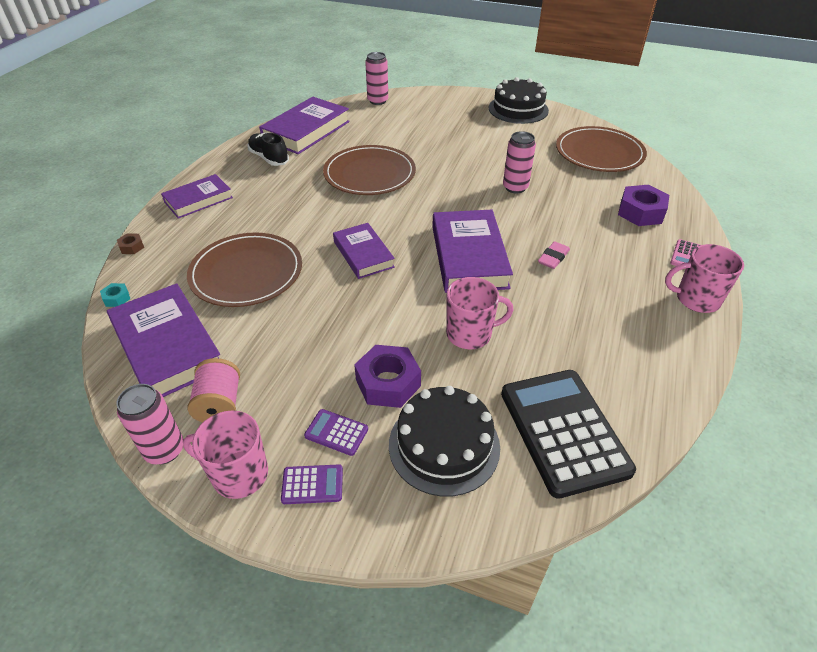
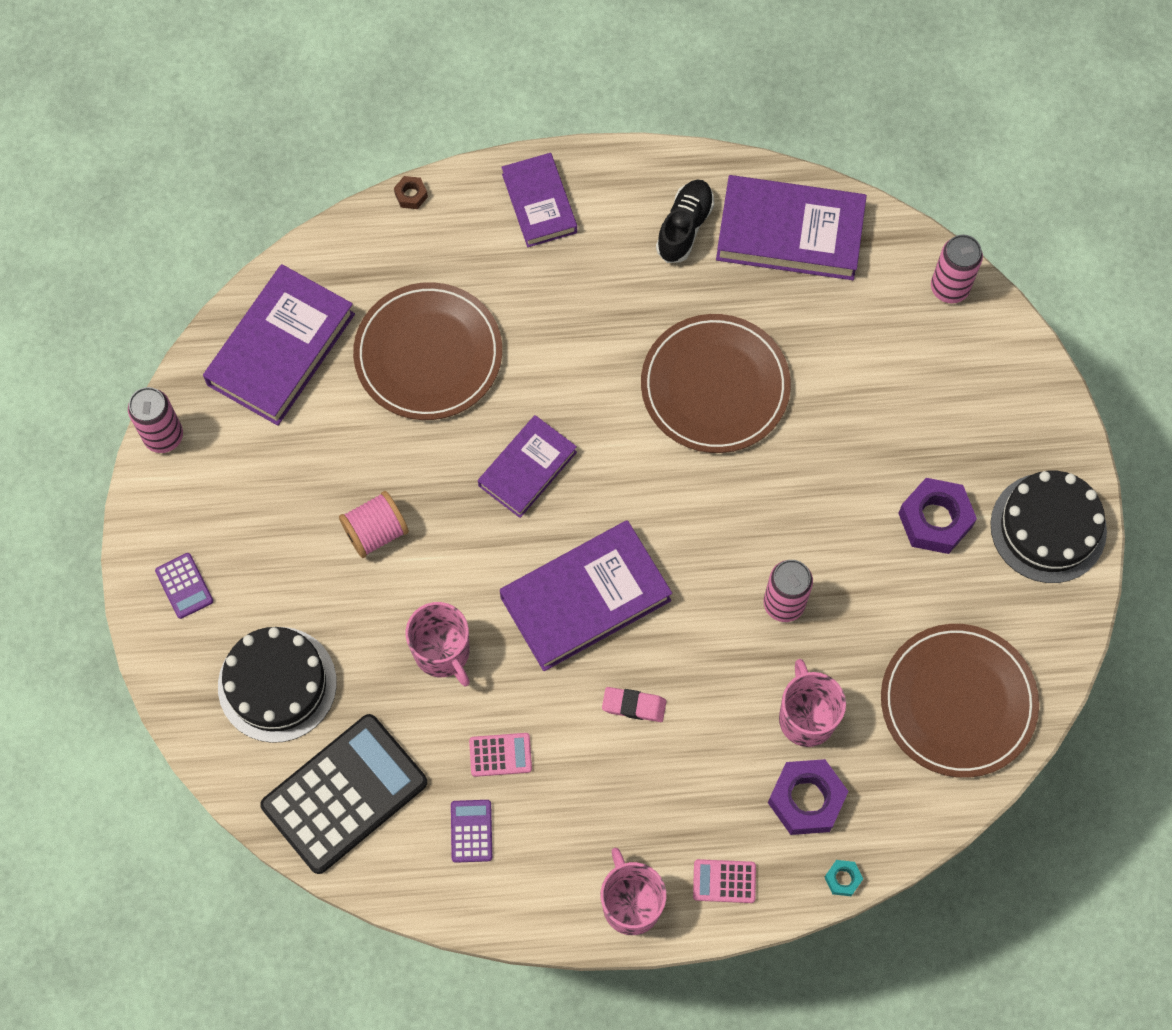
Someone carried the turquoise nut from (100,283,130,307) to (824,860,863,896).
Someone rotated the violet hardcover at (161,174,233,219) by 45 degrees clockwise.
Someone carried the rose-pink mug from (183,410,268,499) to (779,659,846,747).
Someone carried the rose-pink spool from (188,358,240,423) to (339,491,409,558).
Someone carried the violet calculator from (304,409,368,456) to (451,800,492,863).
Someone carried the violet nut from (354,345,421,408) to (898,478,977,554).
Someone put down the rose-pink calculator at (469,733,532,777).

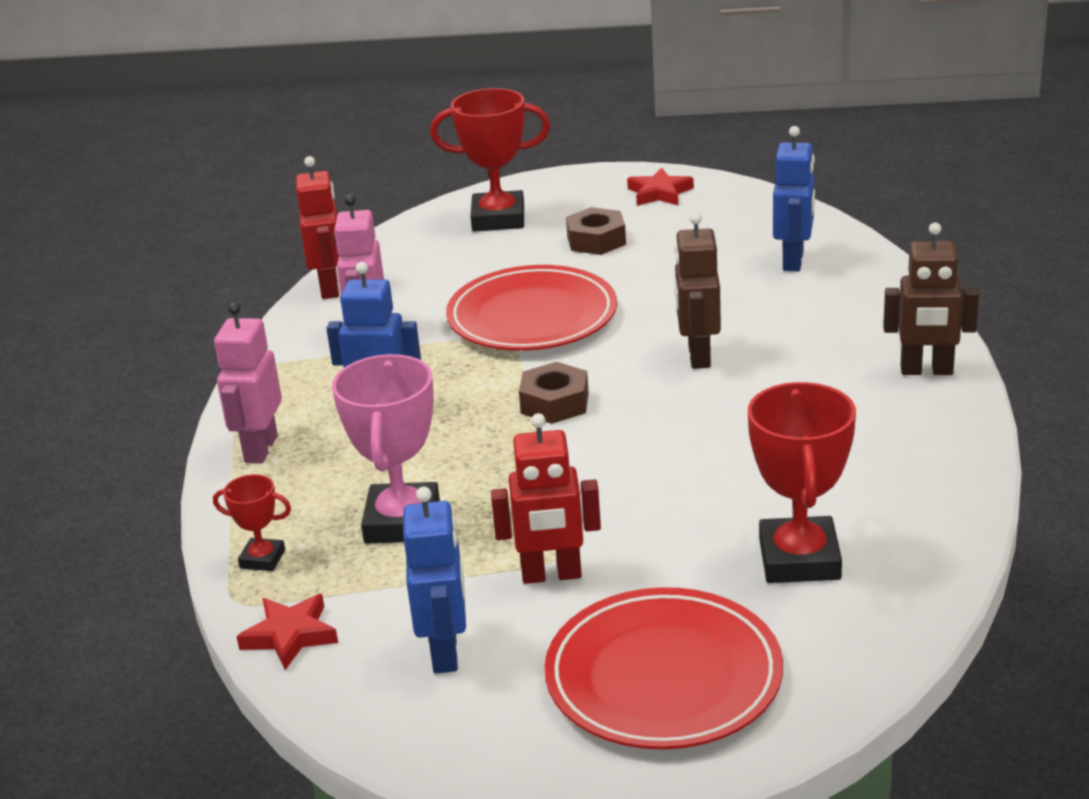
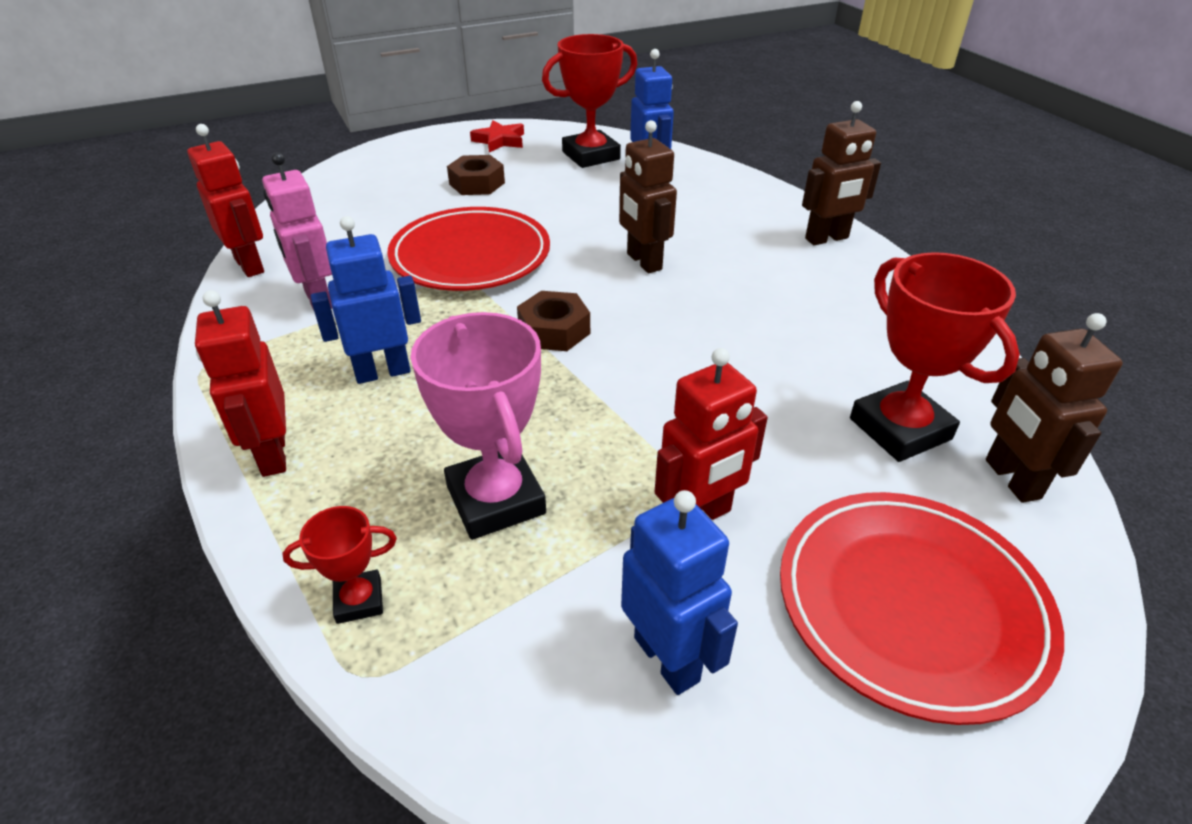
Someone repainted the rose-pink robot figure at (214,302,282,463), which became the crimson robot figure at (195,290,286,477).
Someone took away the crimson five-pointed star at (236,594,338,670).
Someone carried the crimson award cup from (430,88,550,231) to (542,34,637,168).
Someone put down the russet robot figure at (986,313,1123,503).

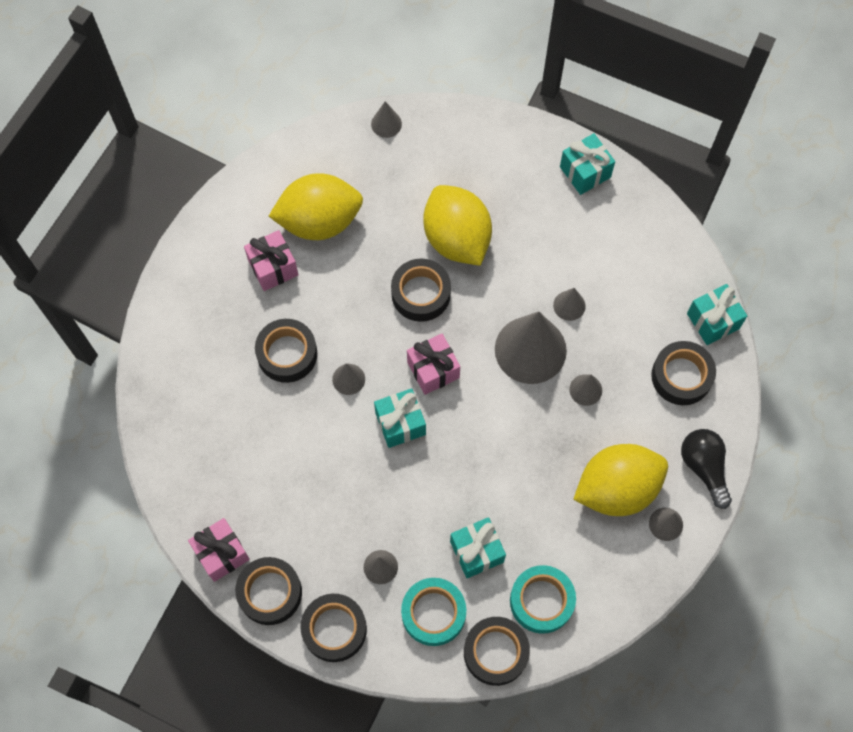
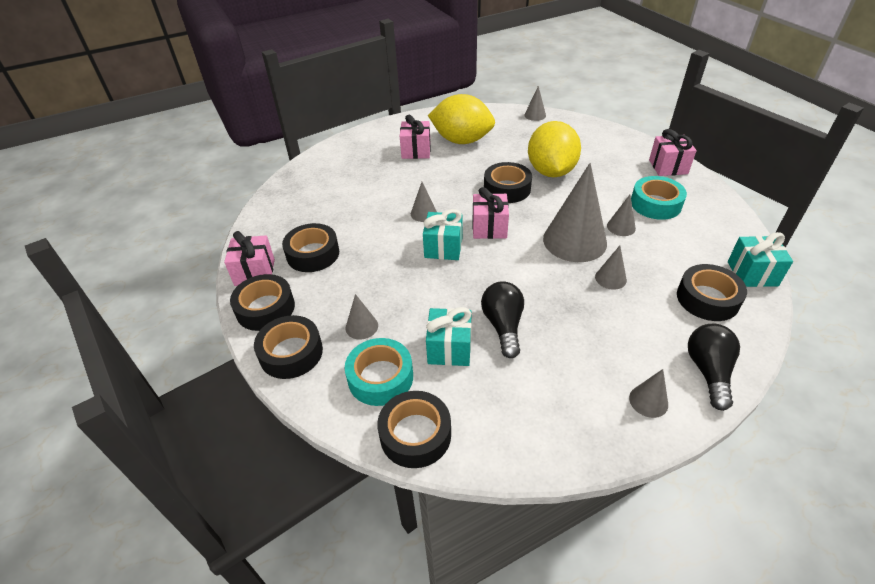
Someone carried the jet-black roll of tape from (255,319,317,383) to (282,223,339,272).
Someone carried the turquoise roll of tape from (510,565,576,634) to (631,176,687,220).
Someone repainted the turquoise wrapped gift at (560,133,615,195), which became the rose-pink wrapped gift at (649,129,697,176).
Someone took away the yellow toy lemon at (573,444,668,516).
Someone put down the jet-black lightbulb at (481,281,524,358).

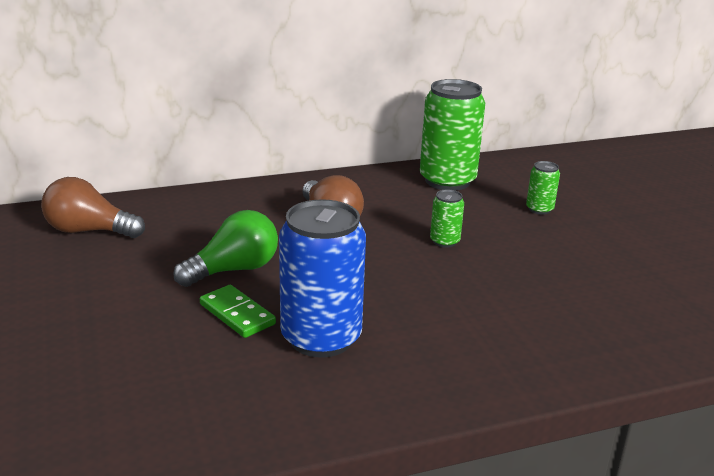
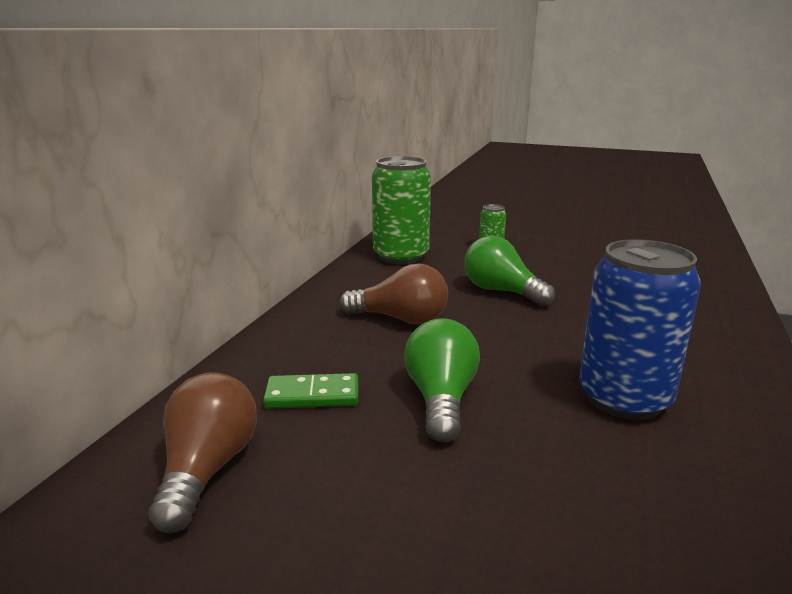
Someone rotated the russet lightbulb at (41,177,145,238) by 135 degrees clockwise.
Someone carried the emerald domino piece from (200,285,276,338) to (263,373,358,409).
Someone swapped the emerald tin at (430,189,464,248) for the emerald lightbulb at (464,236,555,306).

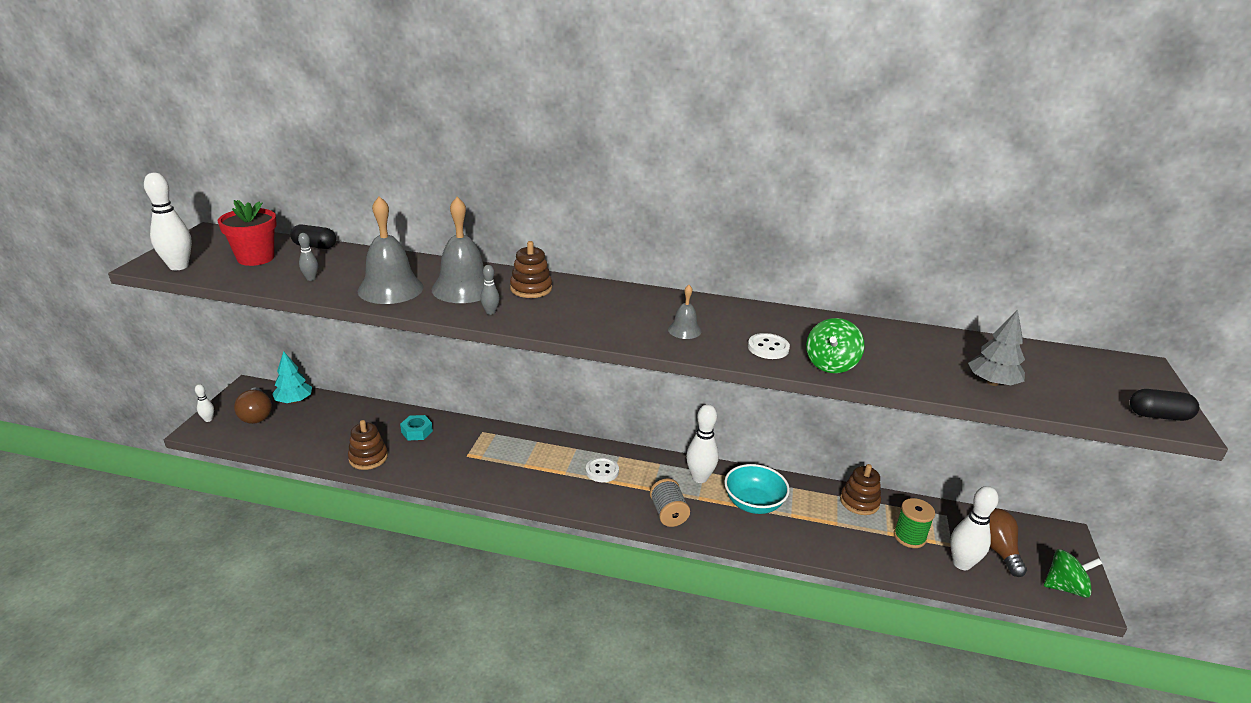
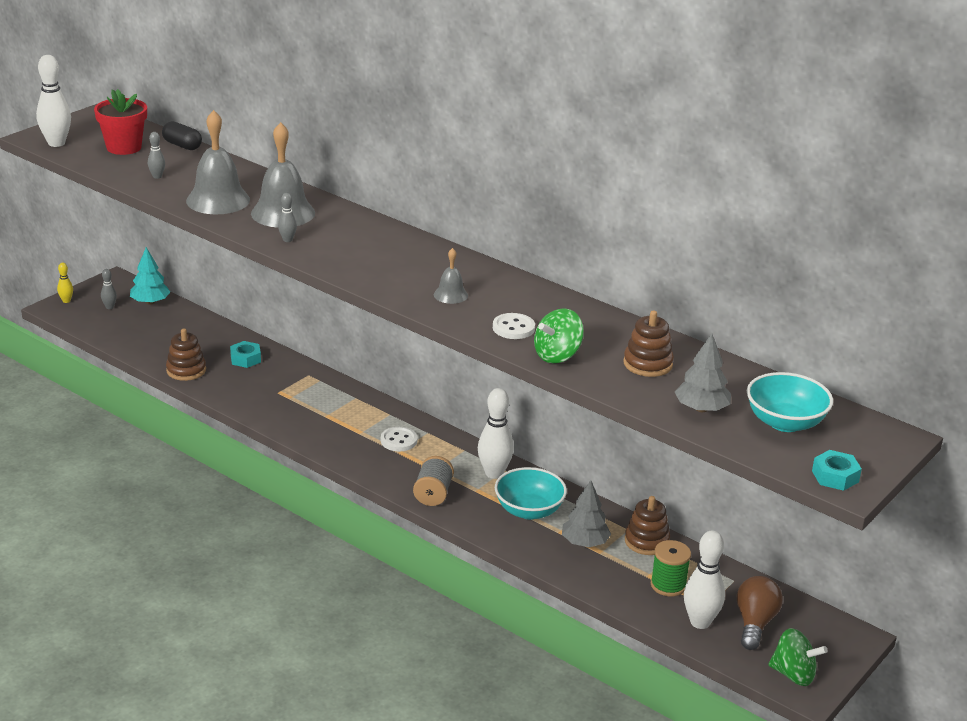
Someone repainted the white skittle at (195,384,214,422), which became the yellow skittle at (57,263,73,303).
Someone swapped the russet lightbulb at (234,387,272,424) for the grey skittle at (101,269,117,309).
Someone carried the russet stacking rings from (510,241,552,298) to (623,311,674,377).
Someone swapped the jet-black pill at (1130,389,1199,421) for the turquoise nut at (812,450,862,491).
Someone put down the grey tree at (562,480,611,547).
Someone put down the turquoise serving bowl at (747,372,833,432).

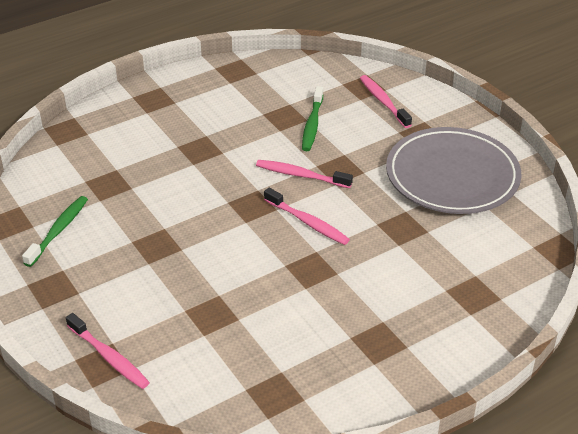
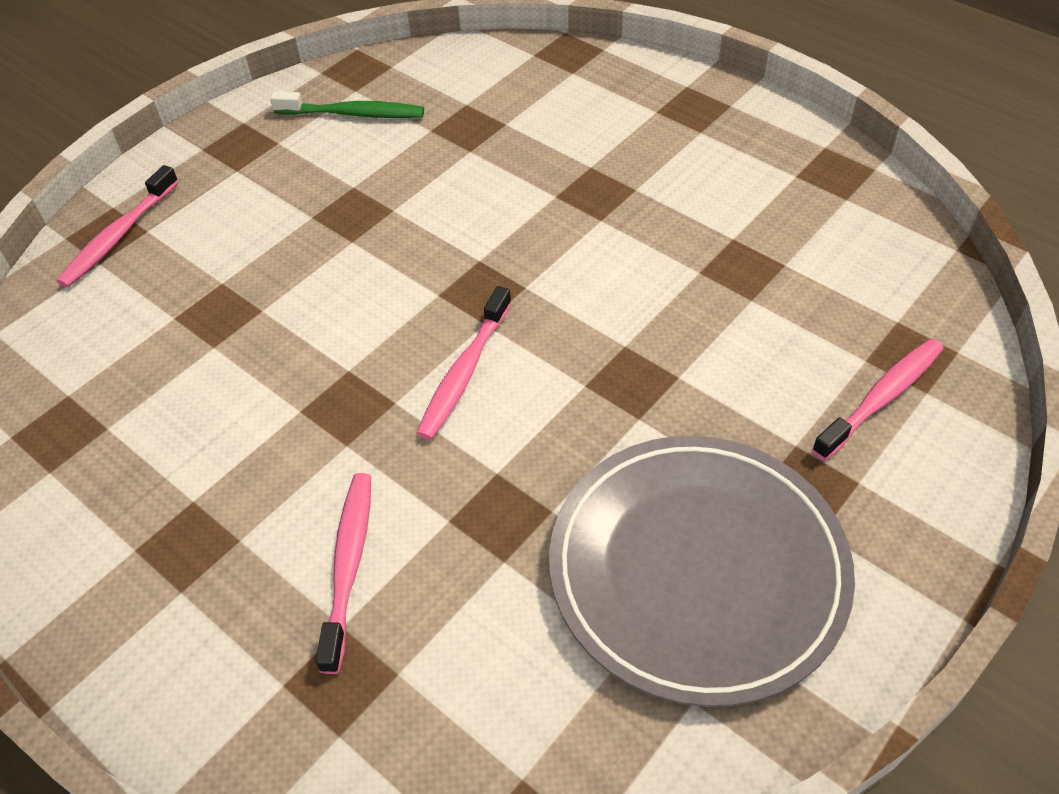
Someone carried the rose-pink toothbrush from (256,160,353,188) to (316,473,371,674).
Someone took away the emerald toothbrush at (302,86,323,151).

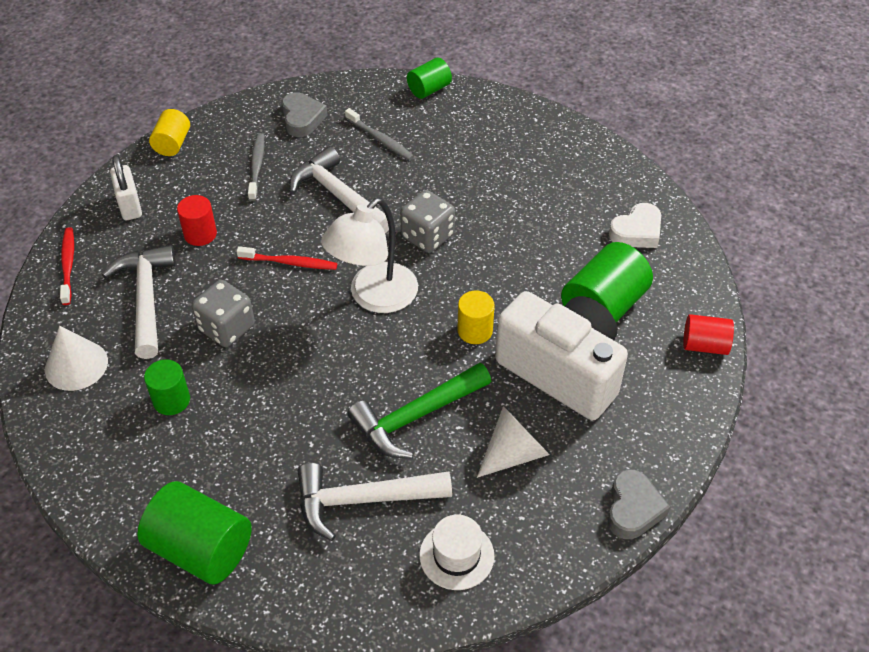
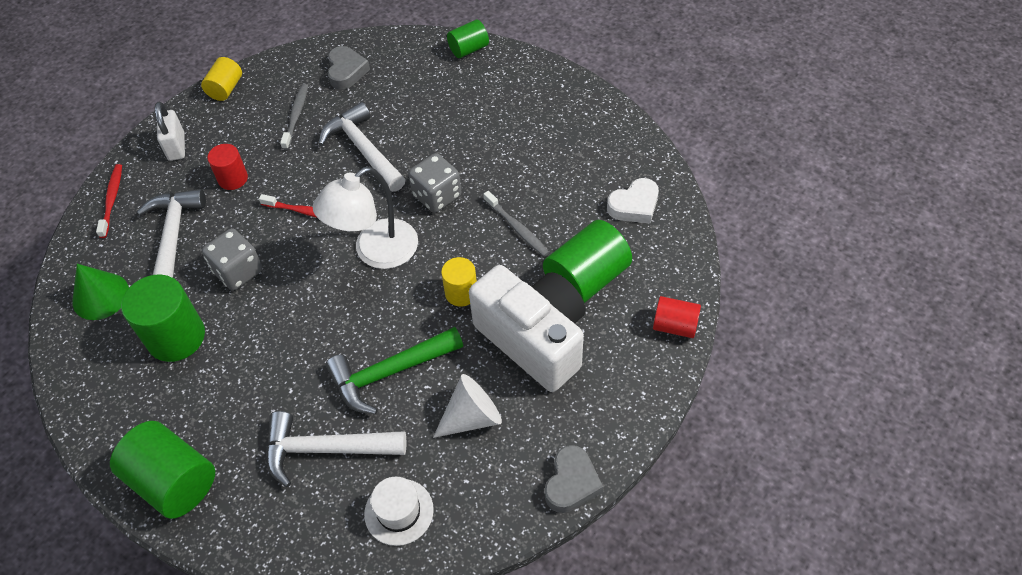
Someone repainted the white solid cone at (45,326,108,391), which became the emerald solid cone at (72,264,129,320).
Someone scaled the emerald cylinder at (144,359,190,415) by 1.74.
Someone carried the grey toothbrush from (345,108,414,160) to (483,191,549,257).

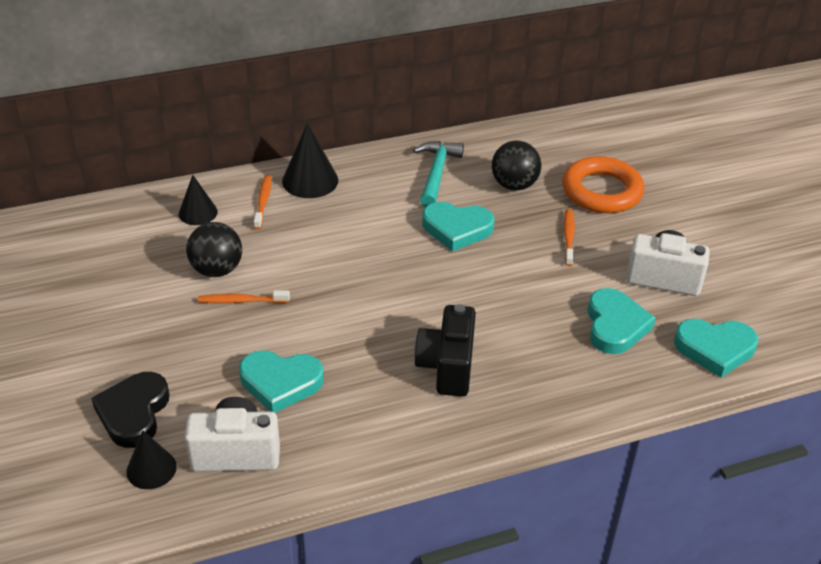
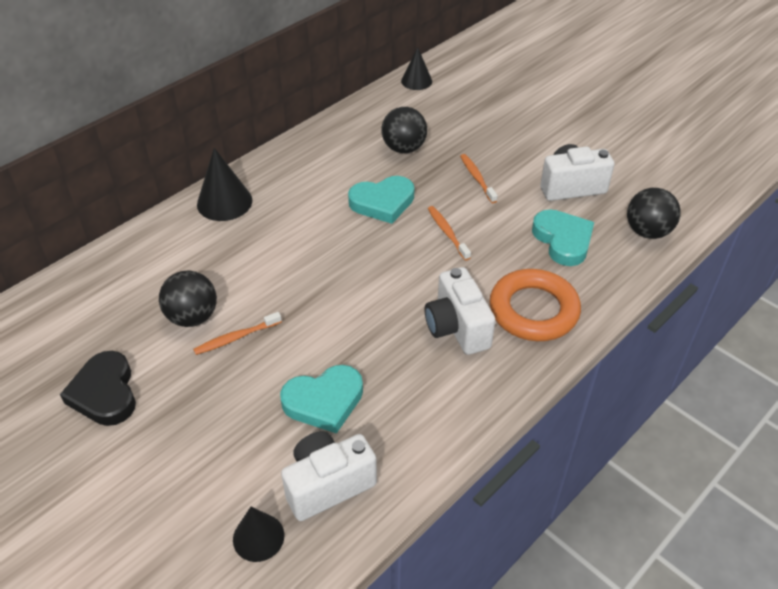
Someone carried the jet-black heart from (91,372,170,448) to (60,351,136,426).
Someone carried the jet-black solid cone from (179,175,218,225) to (401,47,432,90).
Someone carried the bright orange toothbrush from (254,175,271,229) to (428,206,471,261).
Someone took away the turquoise carpenter's hammer at (413,141,464,207).
Someone repainted the jet-black photo camera at (414,304,476,397), which became the white photo camera at (425,267,495,355).
Someone carried the bright orange torus from (562,156,644,213) to (490,269,581,341).
Someone swapped the turquoise heart at (674,319,758,378) for the jet-black play ball at (627,188,681,239).

